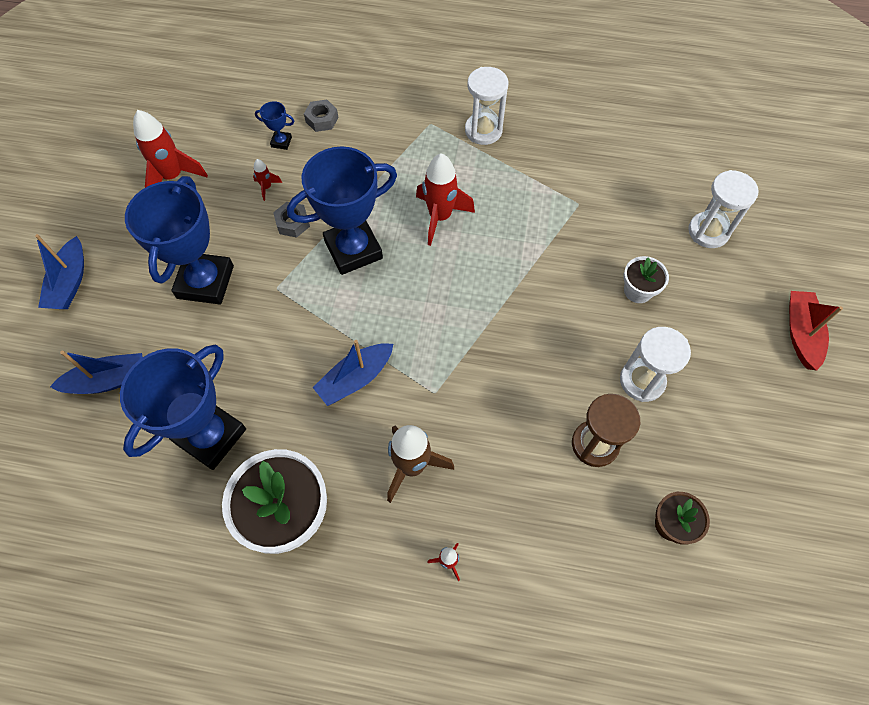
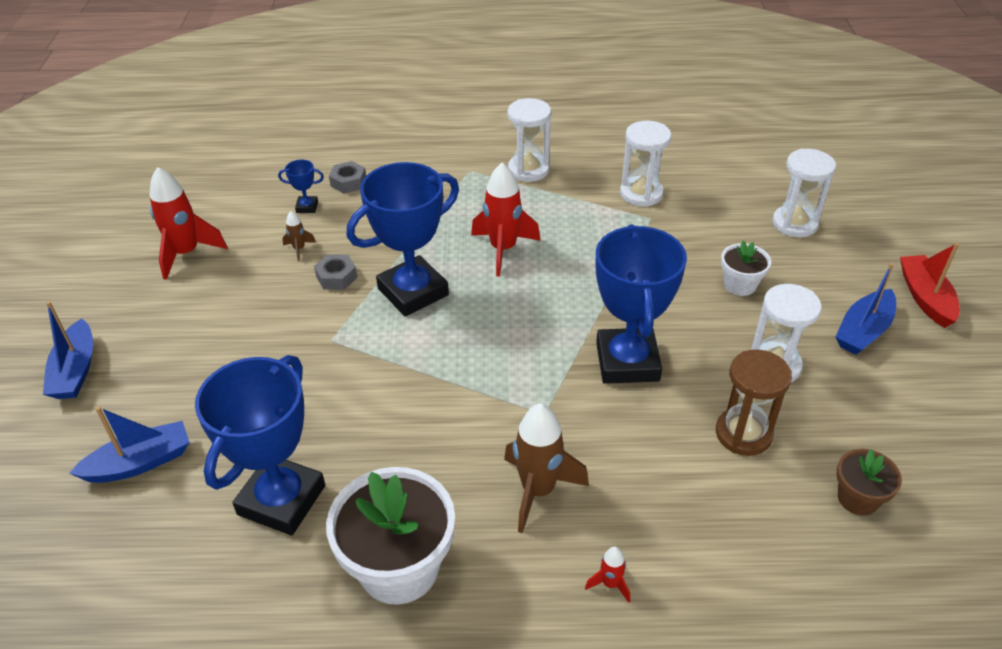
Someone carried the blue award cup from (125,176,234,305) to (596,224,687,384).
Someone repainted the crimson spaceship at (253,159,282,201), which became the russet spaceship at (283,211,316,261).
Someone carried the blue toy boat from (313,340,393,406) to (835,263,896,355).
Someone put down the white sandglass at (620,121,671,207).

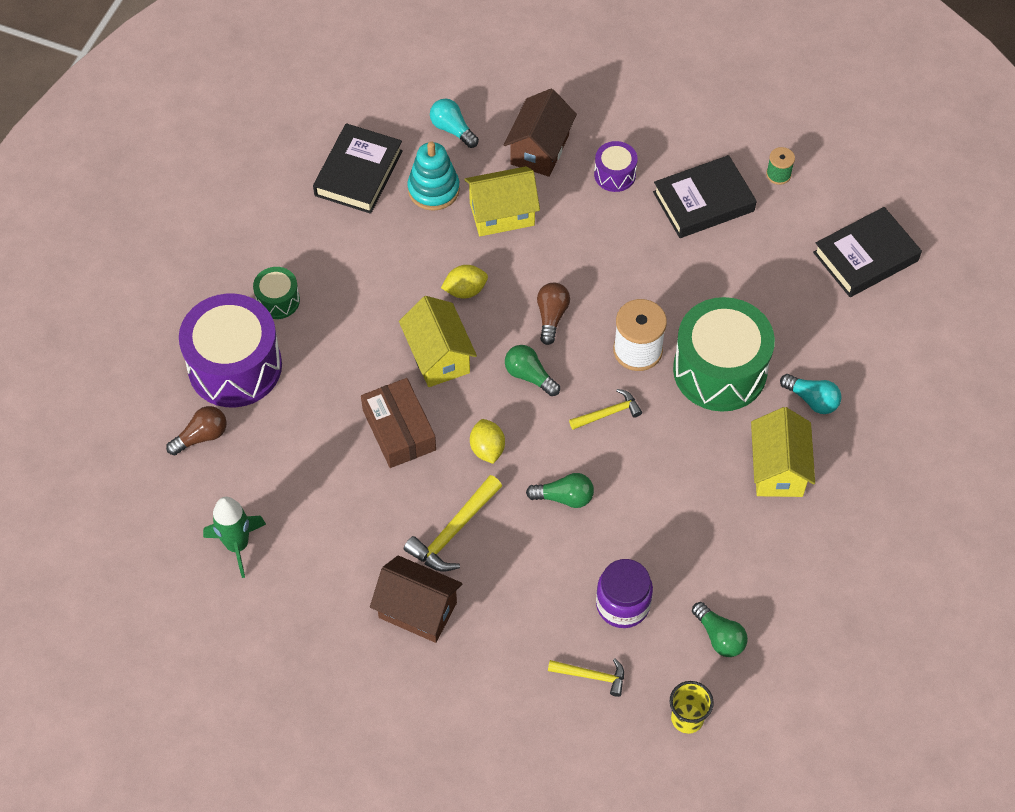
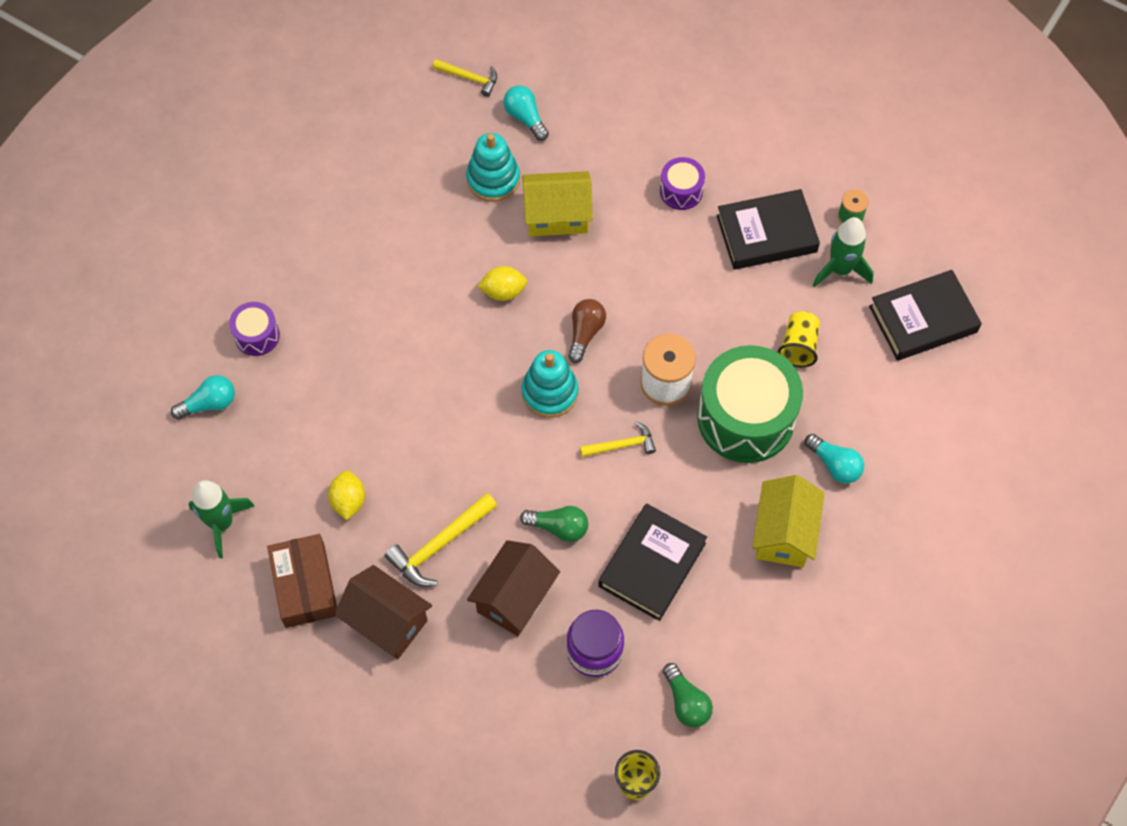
Someone repainted the russet lightbulb at (166,406,227,456), which became the turquoise lightbulb at (171,375,235,420).
Someone scaled the violet toy drum at (179,294,282,407) by 0.47.
Someone took away the emerald toy drum at (253,267,300,319).
Someone carried the jet-black hardcover from (313,123,403,214) to (598,503,707,621).
Someone carried the russet box from (361,378,436,468) to (267,534,337,628).
Someone took away the yellow toy house at (399,296,477,387).
Someone carried the yellow toy lemon from (470,419,505,464) to (328,470,365,520).
Someone carried the russet toy house from (504,89,577,177) to (467,540,560,636).
Someone swapped the emerald lightbulb at (505,345,560,396) for the turquoise stacking rings at (521,350,578,418).
Someone carried the yellow carpenter's hammer from (548,658,624,697) to (433,59,497,97).
Someone put down the yellow cup at (778,311,820,367).
Someone put down the emerald spaceship at (812,217,874,288).

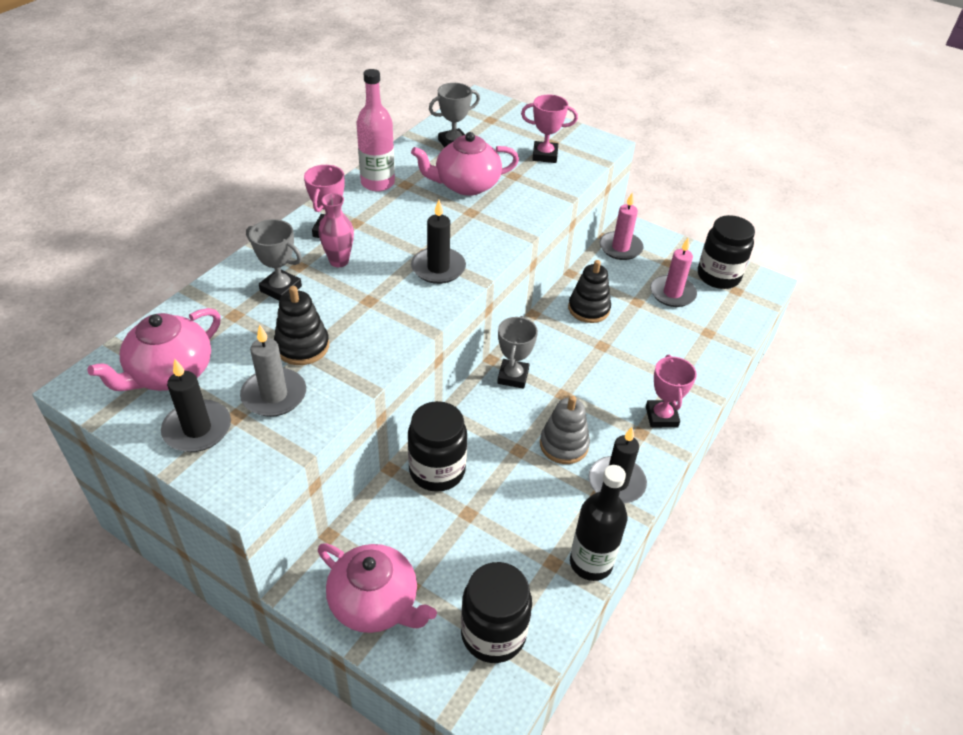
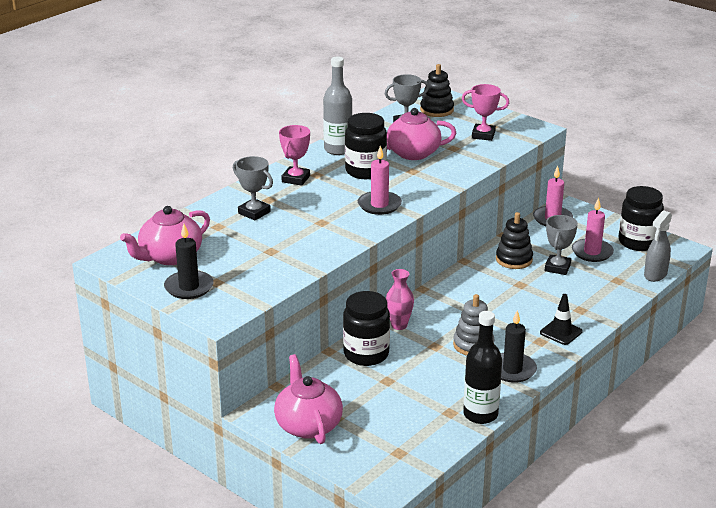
Someone took away the grey candle at (240,324,306,417).
Someone carried the jet-black stacking rings from (274,286,329,365) to (420,64,454,117).
Someone rotated the rose-pink china teapot at (318,543,437,633) by 150 degrees counterclockwise.
Someone carried the rose-pink flower vase from (319,193,354,267) to (386,269,414,330).
Someone repainted the rose-pink flask at (356,69,395,191), which became the grey flask at (323,56,352,155).
Someone repainted the jet-black candle at (411,200,466,284), which became the rose-pink candle at (358,146,402,215).
Someone carried the jet-black preserve jar from (461,562,532,663) to (345,113,387,179).
Someone carried the grey award cup from (497,316,538,389) to (545,215,578,275).
Someone swapped the rose-pink award cup at (646,355,697,428) for the jet-black traffic cone at (540,294,583,345).
Someone put down the grey sprayer at (644,210,672,282).

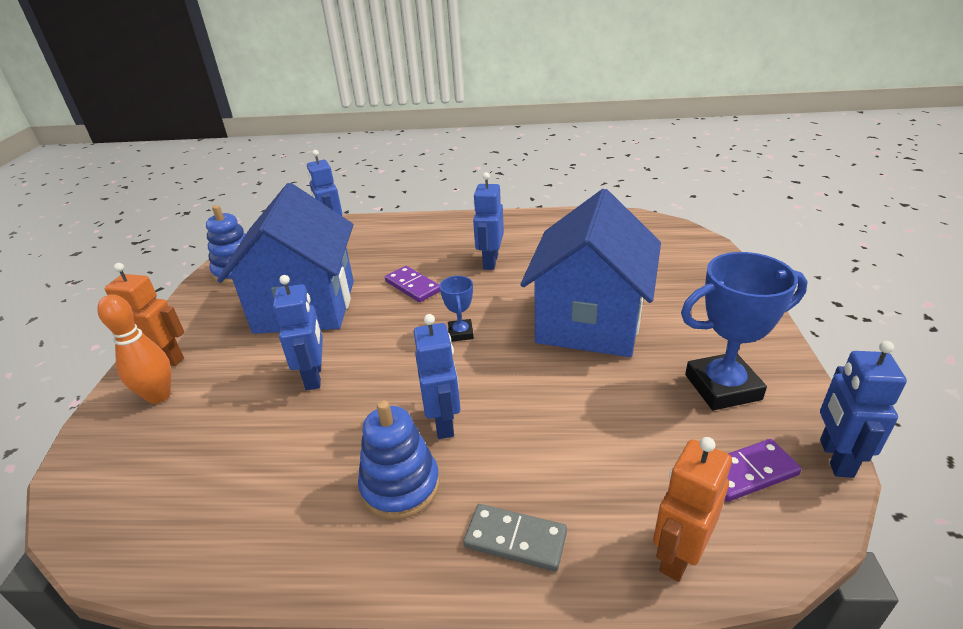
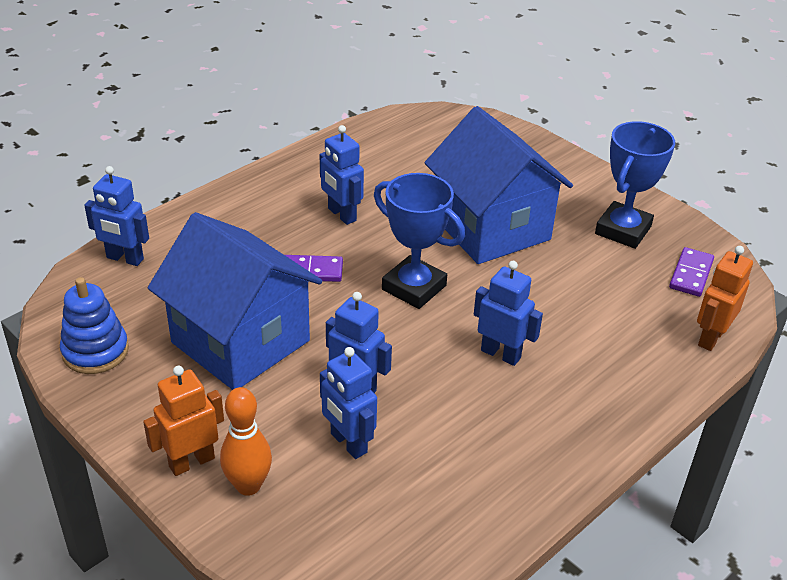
Someone took away the blue stacking rings at (358,400,440,520).
Someone scaled the blue award cup at (440,276,474,342) by 1.99.
Someone took away the grey domino piece at (463,504,567,571).
Someone rotated the bright orange robot figure at (653,437,732,582) by 45 degrees clockwise.
Someone carried the blue robot figure from (820,341,907,478) to (320,347,377,459).

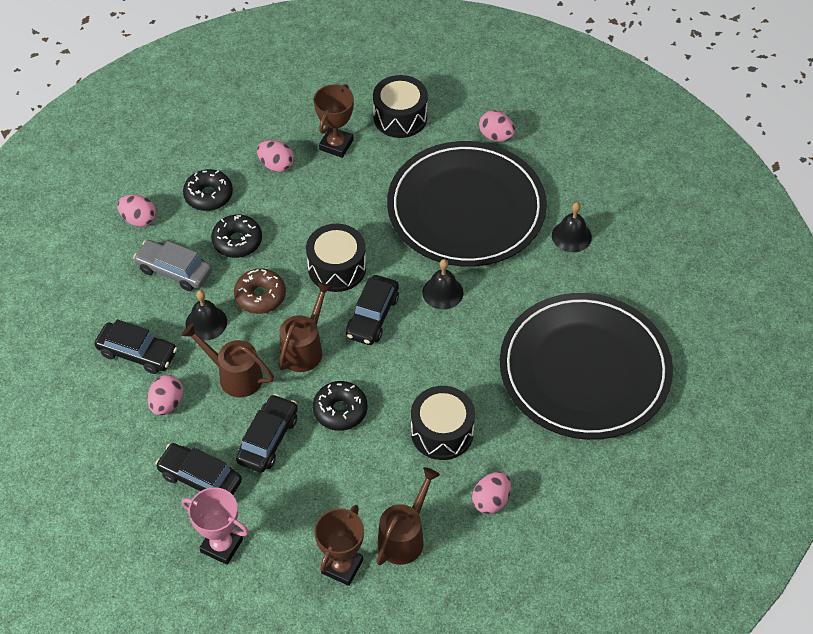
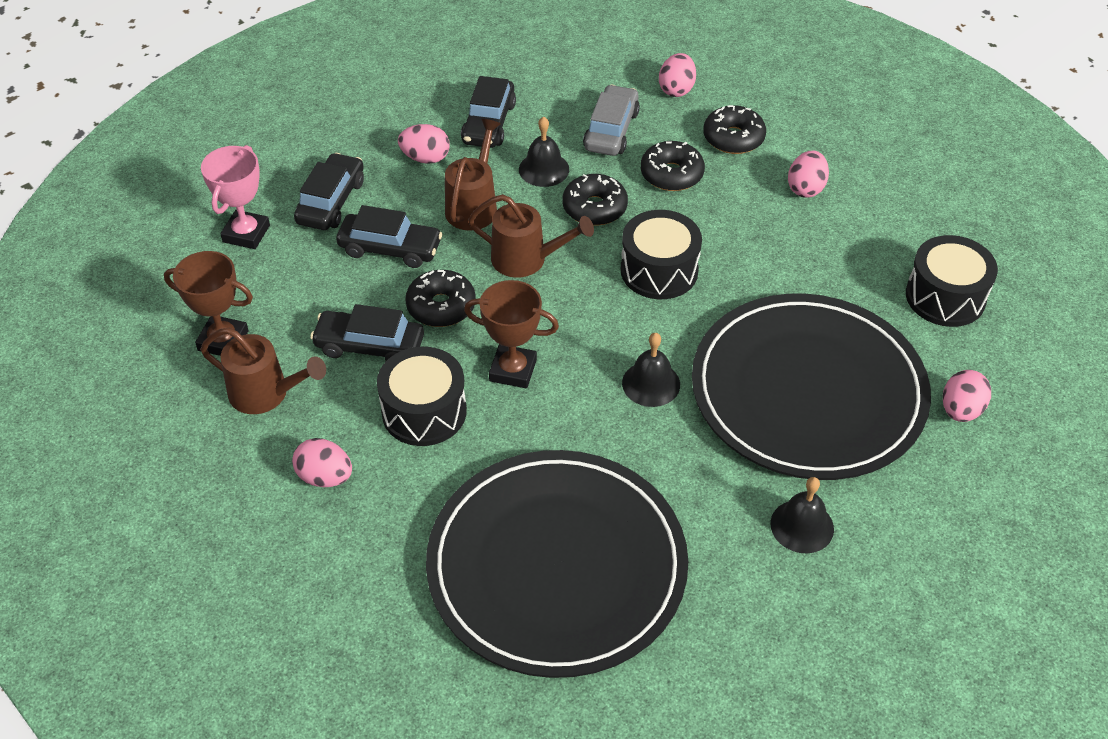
Someone repainted the russet doughnut at (234,269,286,314), which became the jet-black doughnut at (562,174,628,226).
Someone carried the russet award cup from (314,84,354,158) to (464,280,559,388).
Someone carried the jet-black toy car from (346,275,399,345) to (310,304,424,361).

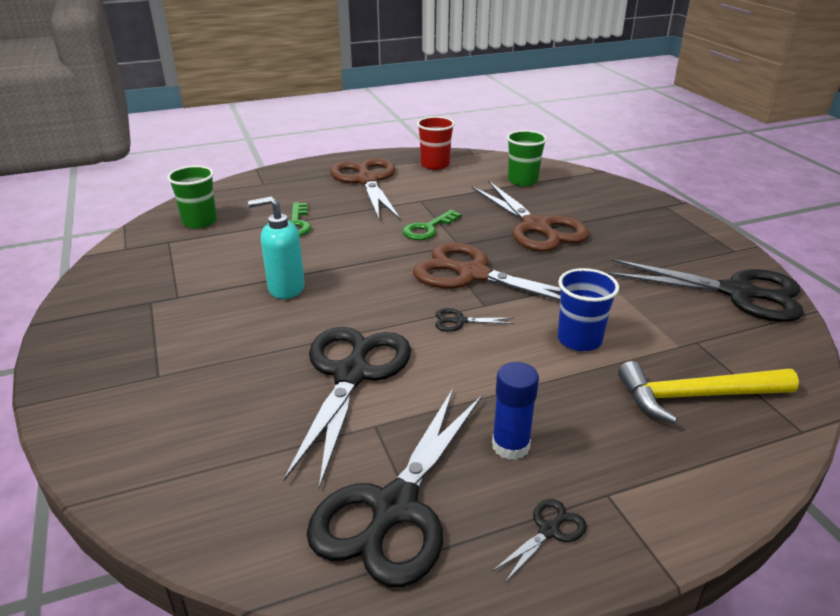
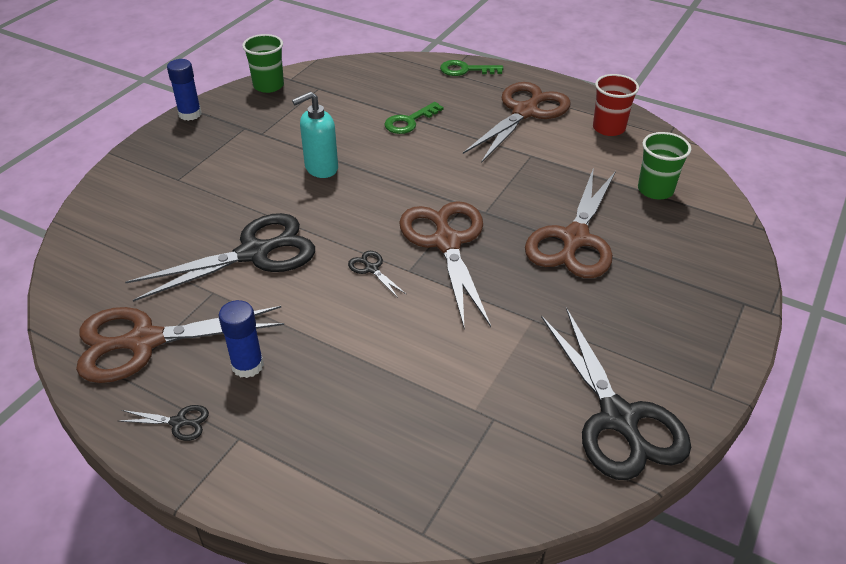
Someone carried the emerald cup from (167,166,217,229) to (242,34,284,93).
Someone rotated the turquoise pump bottle at (248,196,305,299) by 75 degrees counterclockwise.
Someone repainted the jet-black scissors at (307,389,483,588), which became the russet scissors at (76,306,284,383).
Someone carried the emerald door key from (402,210,461,240) to (440,60,503,76).
Someone took away the blue cup at (558,268,619,351).
Someone took away the yellow carpenter's hammer at (618,361,799,424).
Someone put down the blue stick of glue at (167,59,202,121).

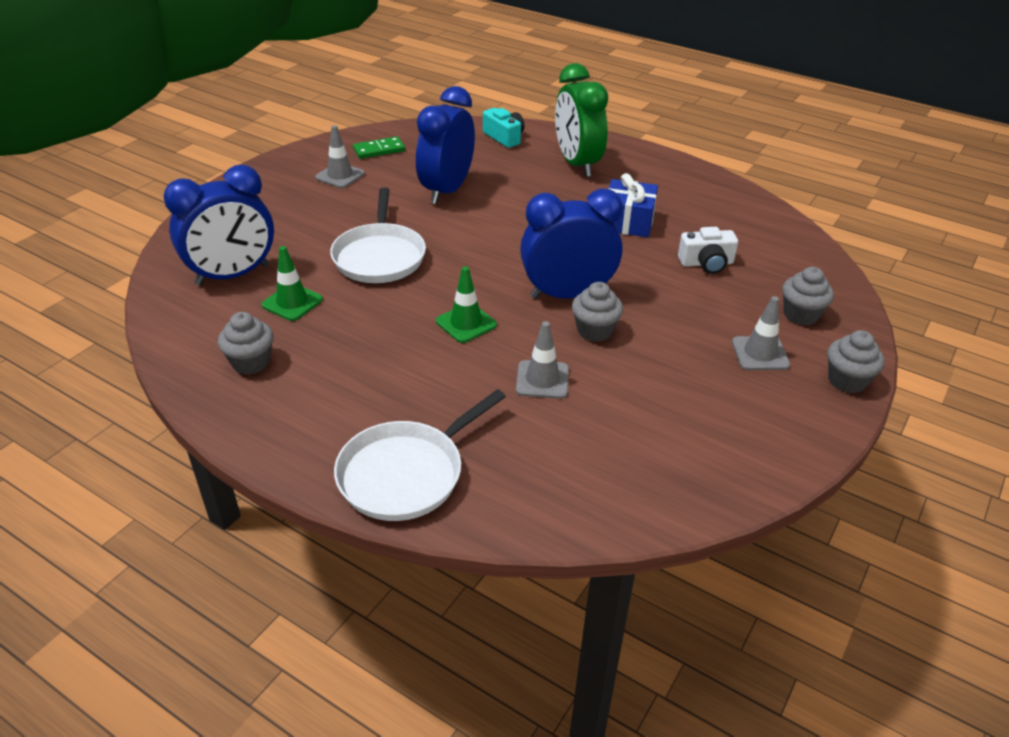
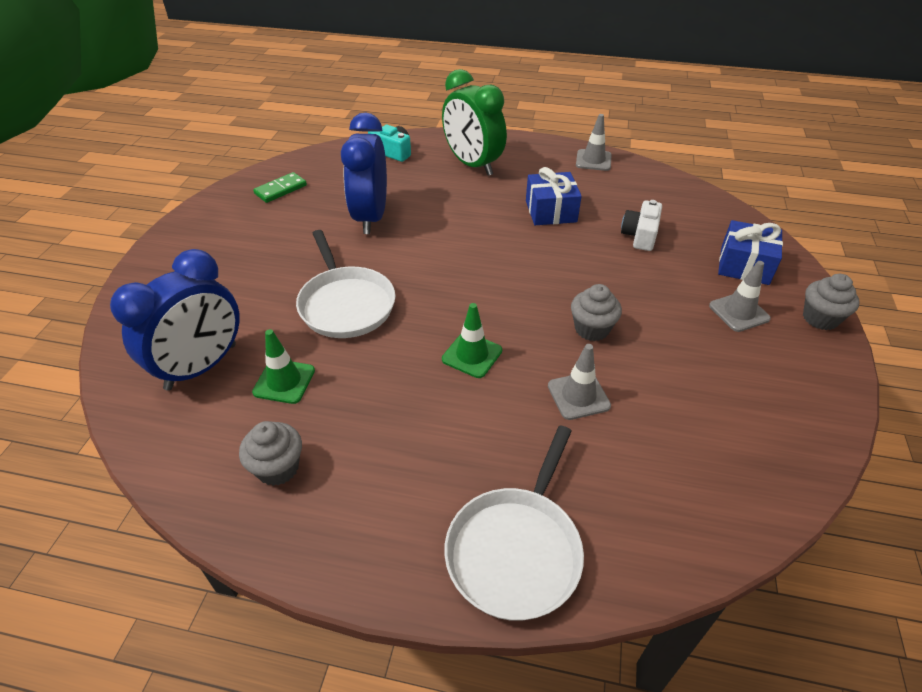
Someone carried the grey traffic cone from (315,125,365,188) to (576,114,612,171).
Someone took away the blue alarm clock at (520,188,623,299).
Someone rotated the white photo camera at (678,227,738,274) by 135 degrees clockwise.
Someone swapped the grey fairy cake at (782,267,834,325) for the blue wrapped gift at (718,220,783,285).

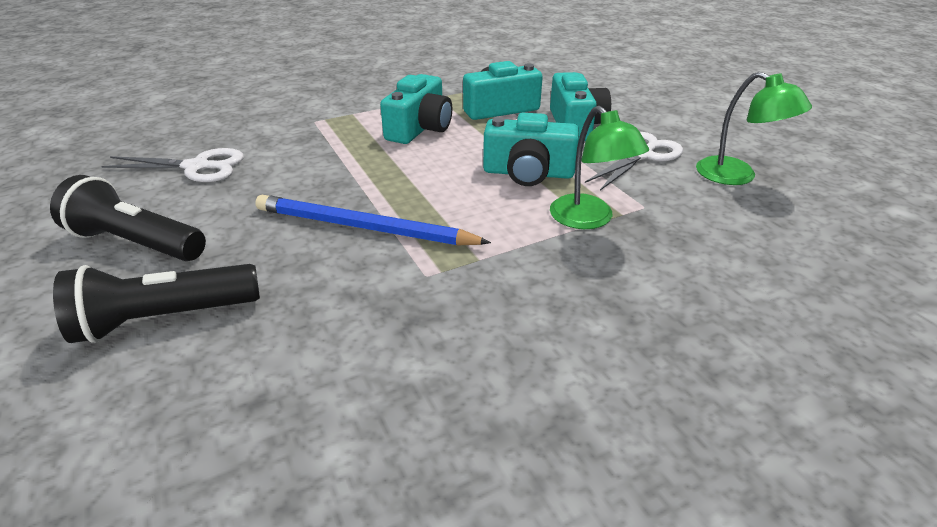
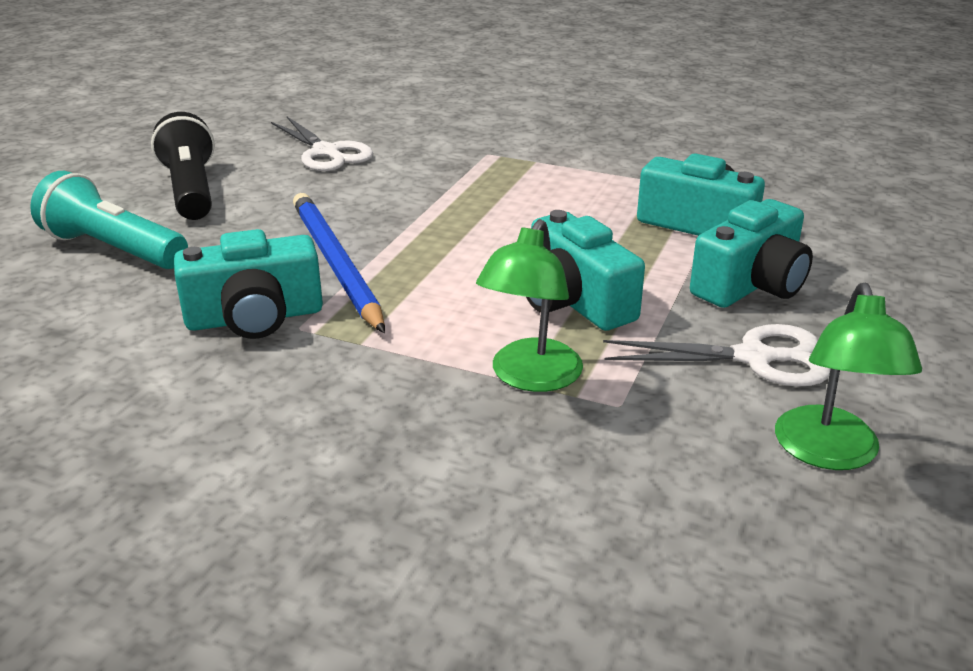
Someone repainted the jet-black torch at (53,264,260,343), which became the turquoise torch at (30,171,188,269).
Someone carried the turquoise photo camera from (380,74,452,144) to (174,229,323,339).

